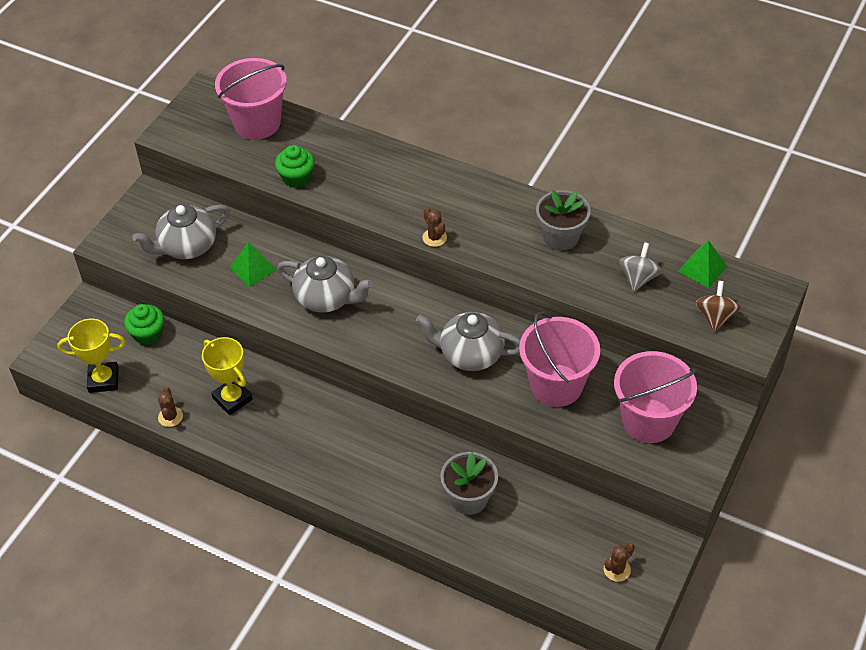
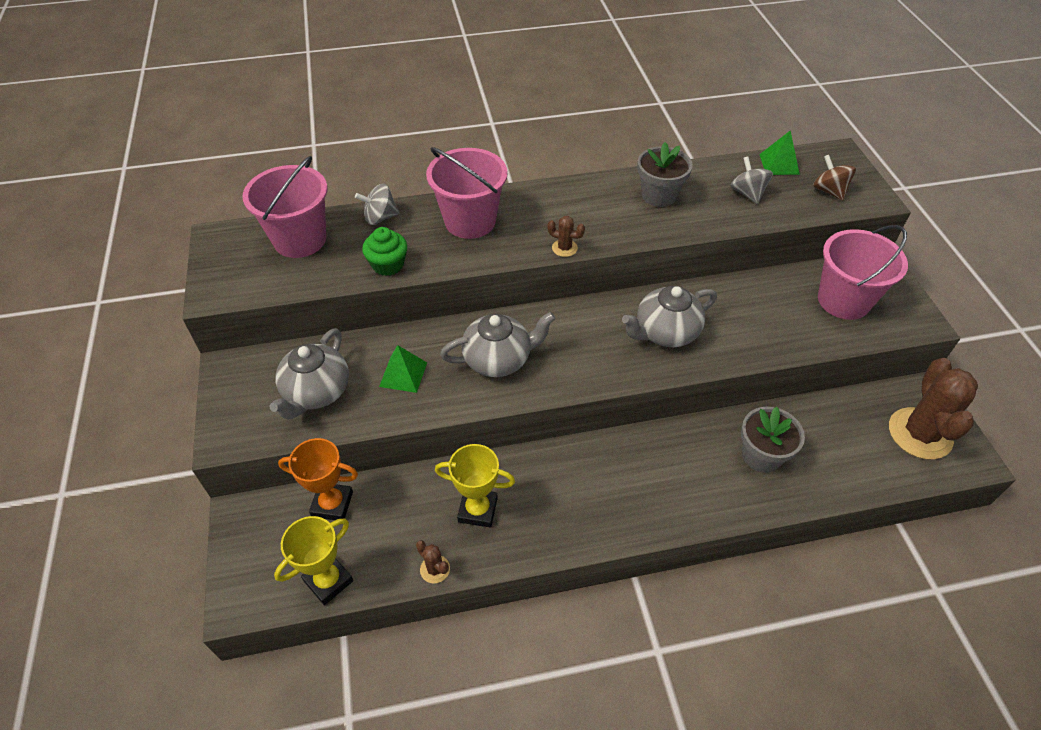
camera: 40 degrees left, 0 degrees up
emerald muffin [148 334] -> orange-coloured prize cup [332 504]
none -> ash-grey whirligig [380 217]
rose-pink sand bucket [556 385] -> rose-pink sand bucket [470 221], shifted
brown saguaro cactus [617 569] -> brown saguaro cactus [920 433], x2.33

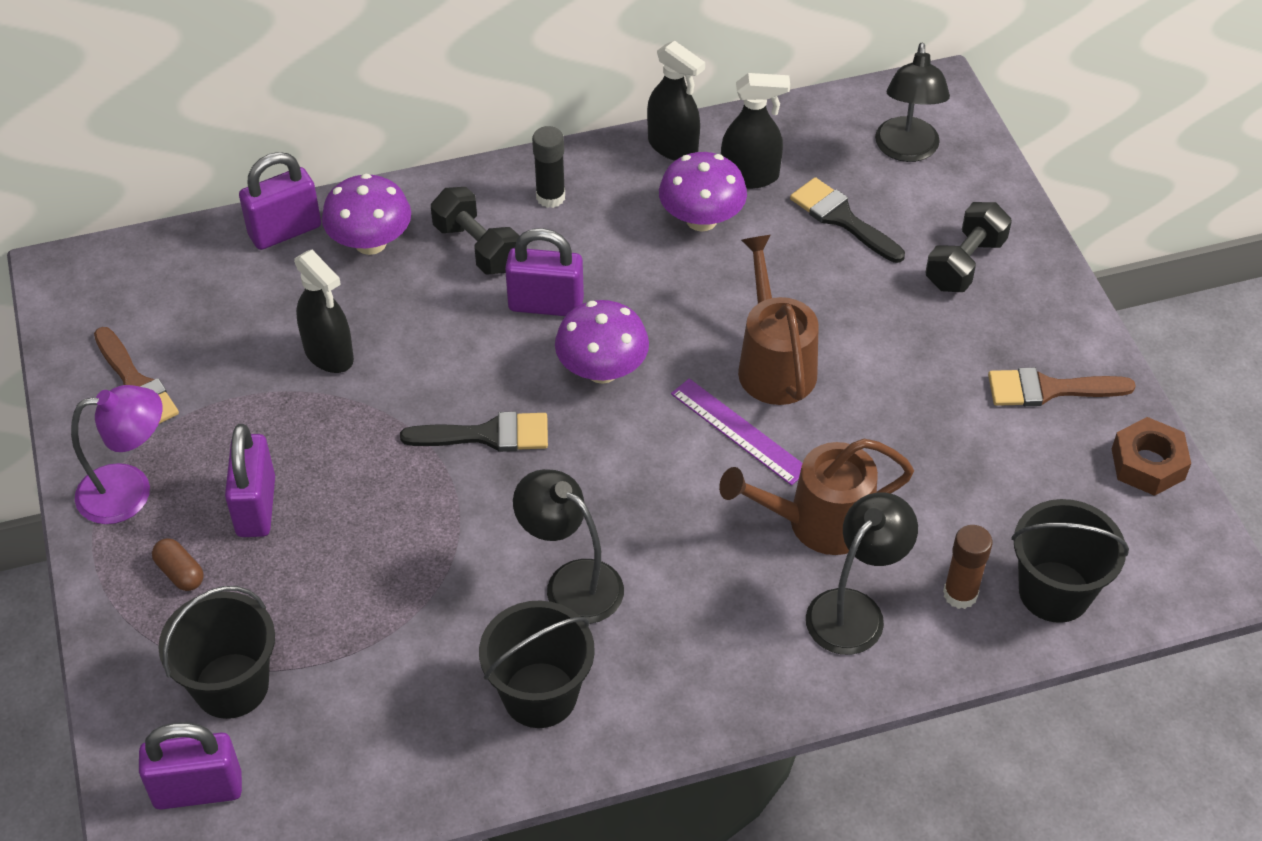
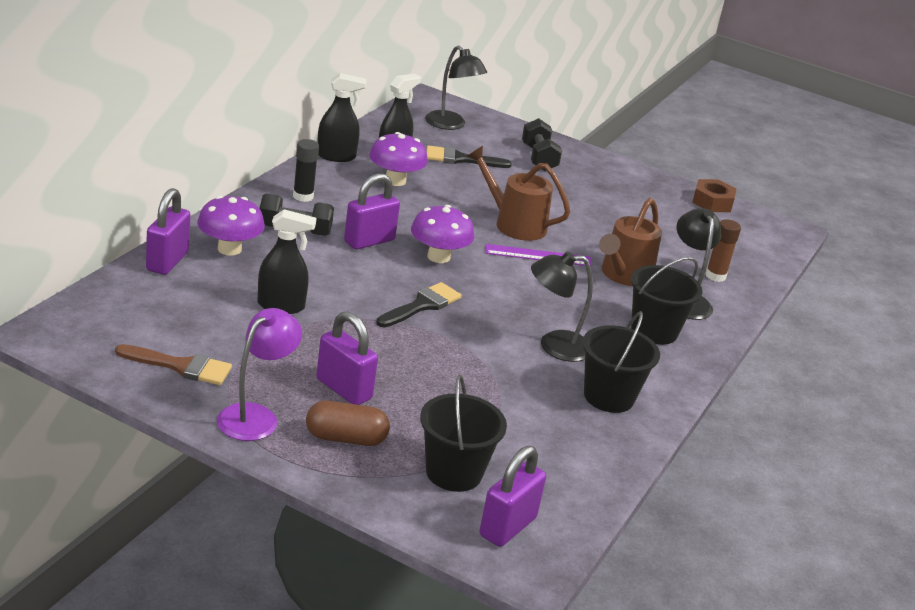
camera: 50 degrees left, 20 degrees down
brown pill [180 573] -> brown pill [346 438], x1.62
black sand bucket [1054 592] -> black sand bucket [654 331], shifted
brown brush [1048 389] -> none

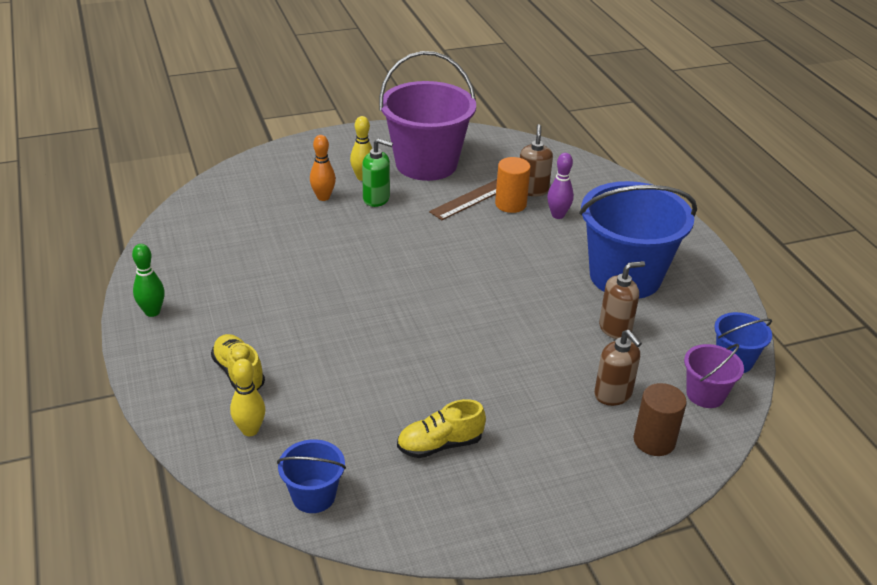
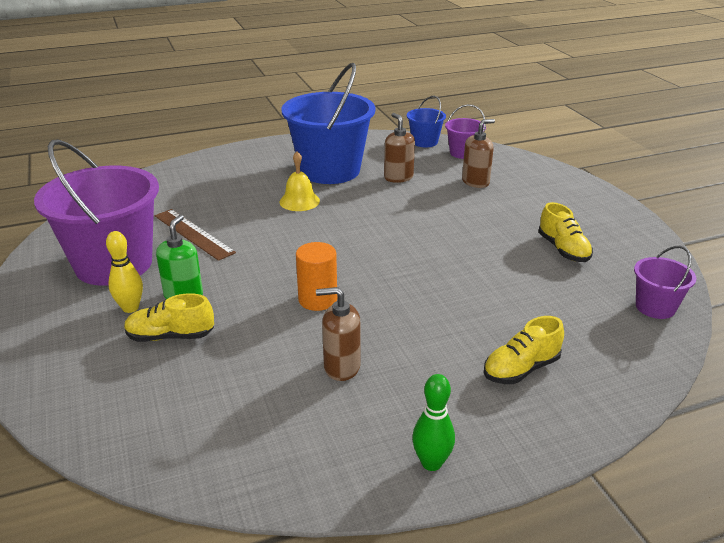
camera: 90 degrees left, 5 degrees down
orange-coloured skittle [323 197] -> golden shoe [170 336]
none -> golden school bell [299 201]
orange-coloured cylinder shape [510 204] -> orange-coloured cylinder shape [317 299], shifted
brown soap dispenser [532 190] -> brown soap dispenser [341 367], shifted
blue sand bucket [313 496] -> violet sand bucket [655 307]
golden skittle [250 430] -> none
violet skittle [558 215] -> none
brown cylinder shape [654 441] -> none

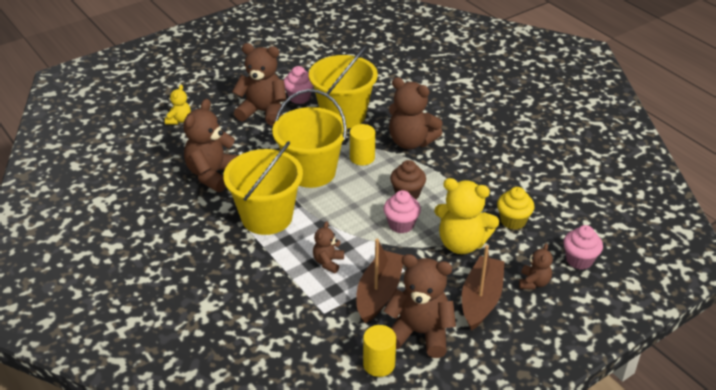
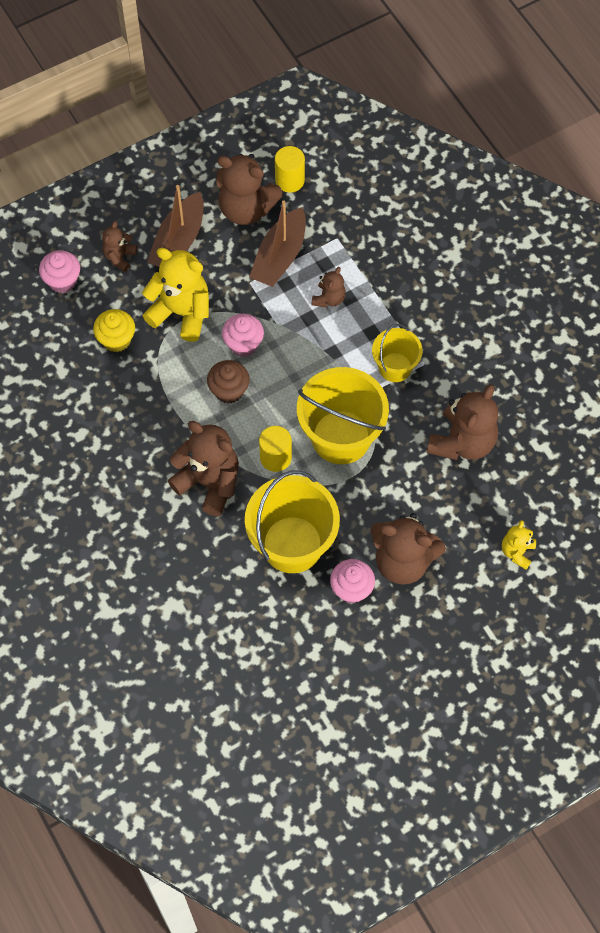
camera: 175 degrees left, 25 degrees up
golden sand bucket [267 217] -> golden sand bucket [395 367], x0.57

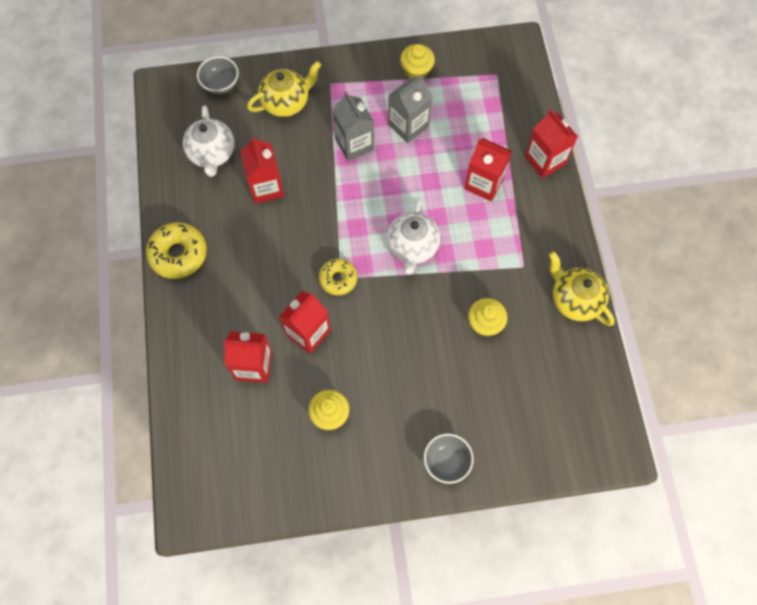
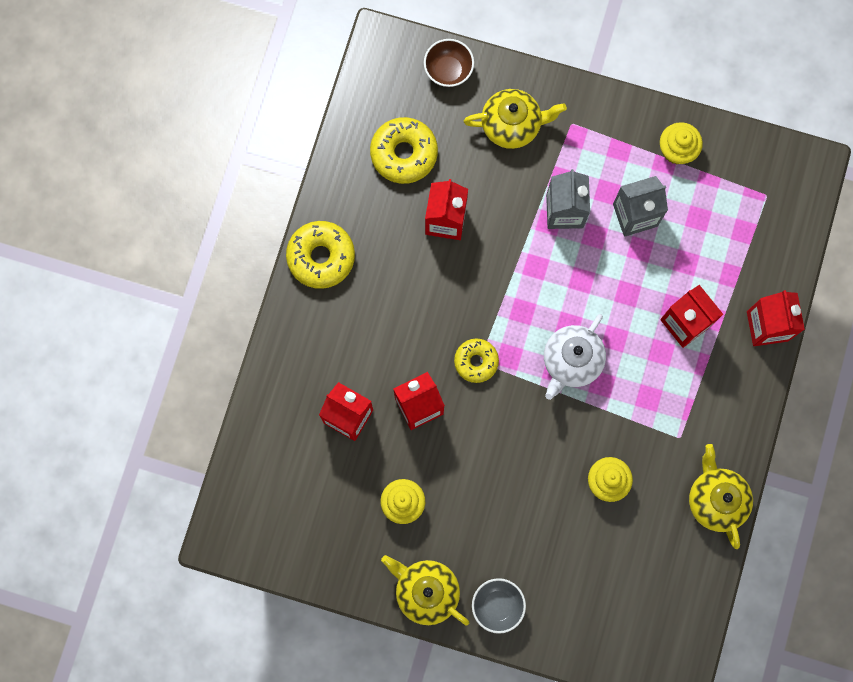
camera: 25 degrees right, 10 degrees up
white tea pot [212 154] -> golden donut [404 153]
none -> golden tea pot [426 591]
ash-grey serving bowl [221 85] -> brown serving bowl [448 70]

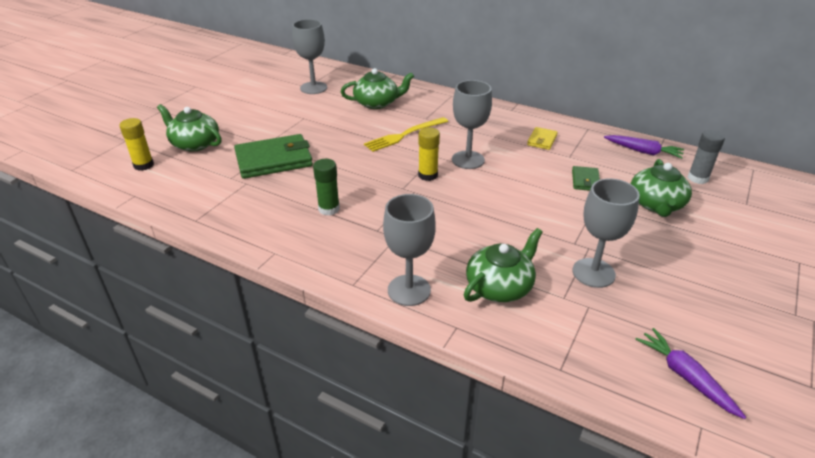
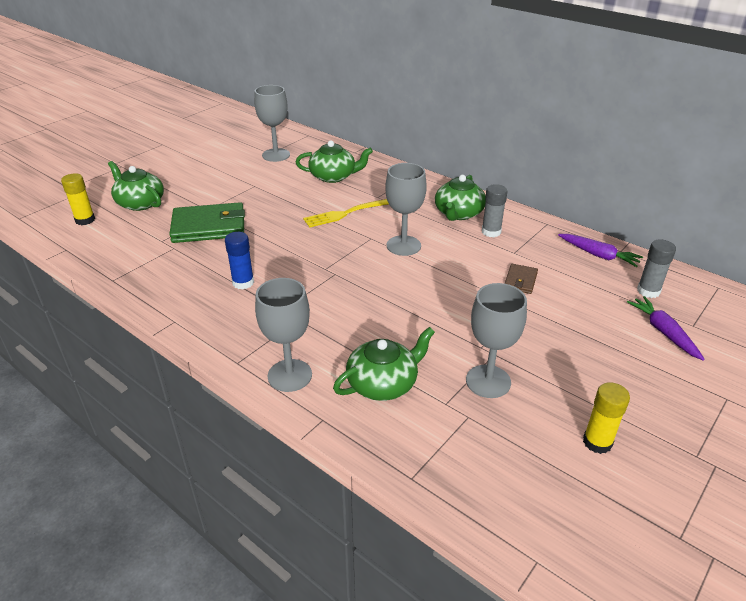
camera: 10 degrees right, 0 degrees up
emerald glue stick [329 209] -> blue glue stick [243 282]
emerald tea pot [656 204] -> emerald tea pot [458 213], shifted
golden wallet [542 140] -> ash-grey glue stick [491 232]
emerald wallet [585 180] -> brown wallet [520 281]
golden glue stick [428 175] -> golden glue stick [597 442], shifted
violet toy carrot [685 377] -> violet toy carrot [663 332], shifted

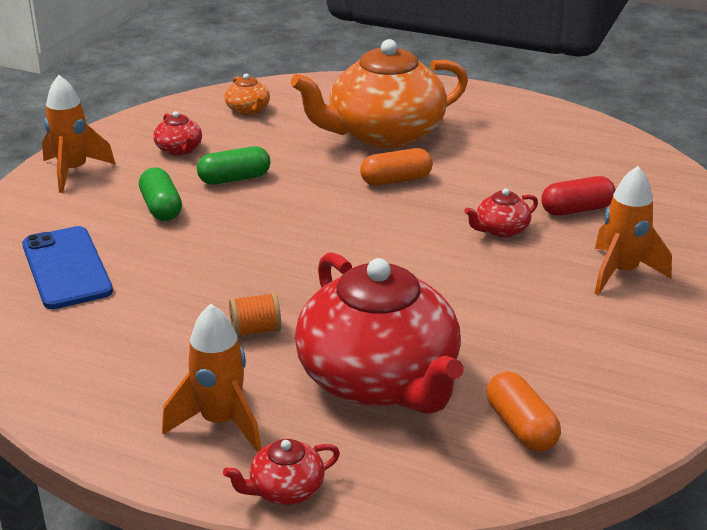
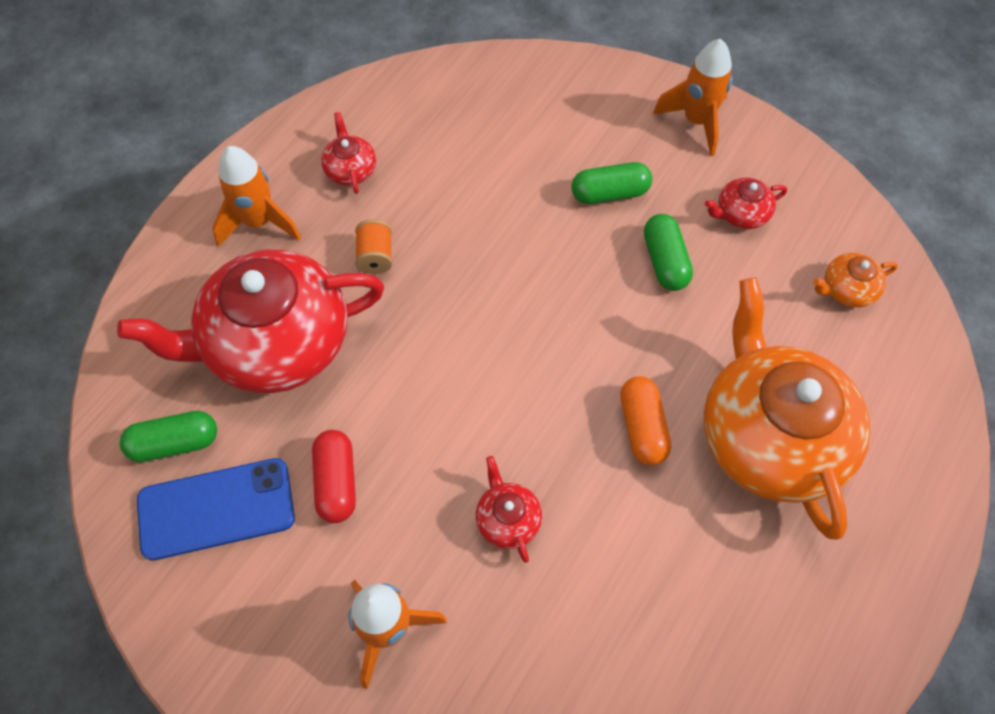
camera: 100 degrees right, 30 degrees up
orange-coloured pill [521 427] -> emerald pill [175 443]
blue mobile phone [66 268] -> blue mobile phone [216 509], shifted
scarlet pill [576 210] -> scarlet pill [336 482], shifted
scarlet tea pot [285 489] -> scarlet tea pot [350 169], shifted

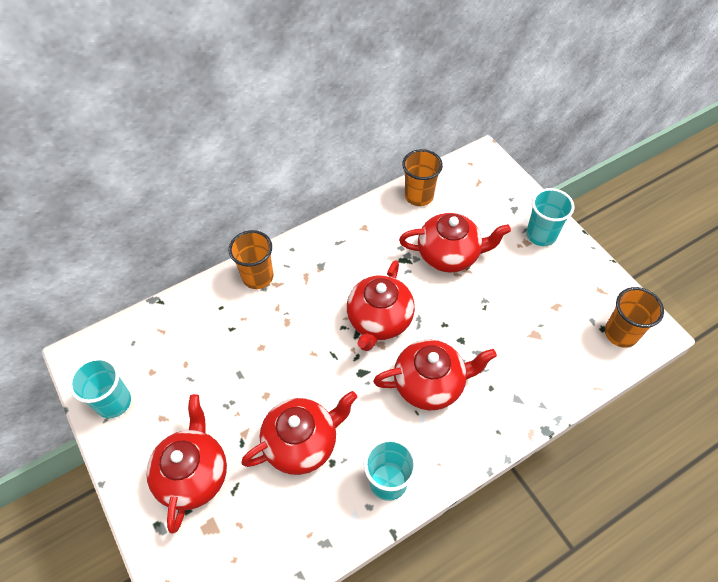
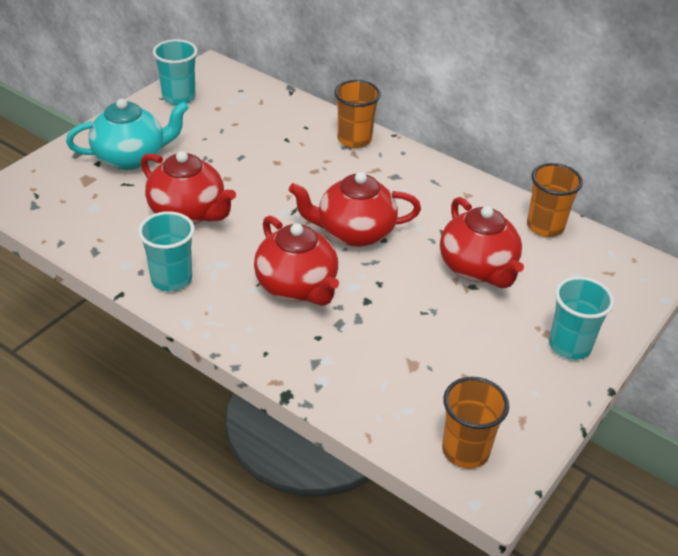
camera: 65 degrees right, 15 degrees down
scarlet tea pot [193 474] -> teal tea pot [131 157]

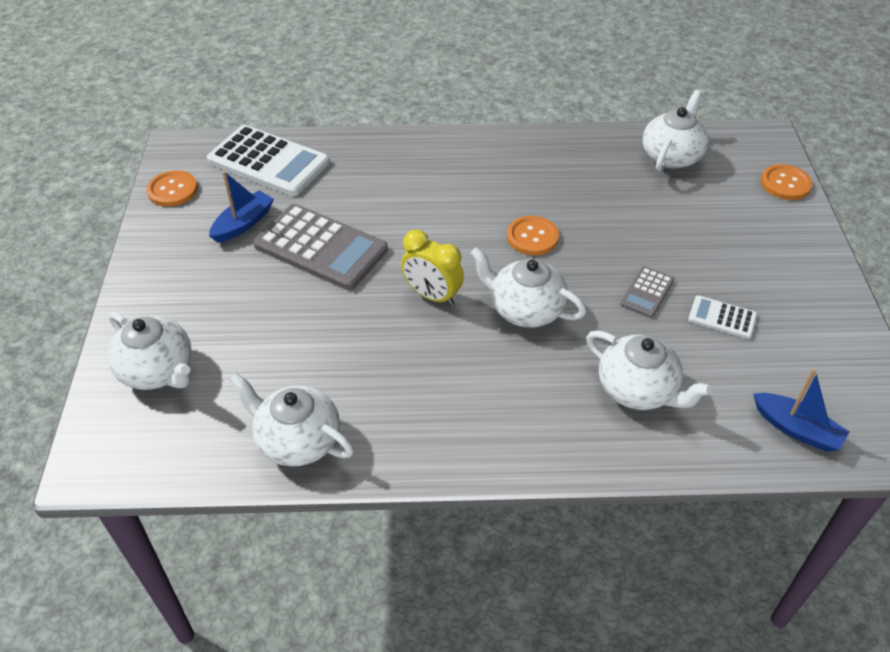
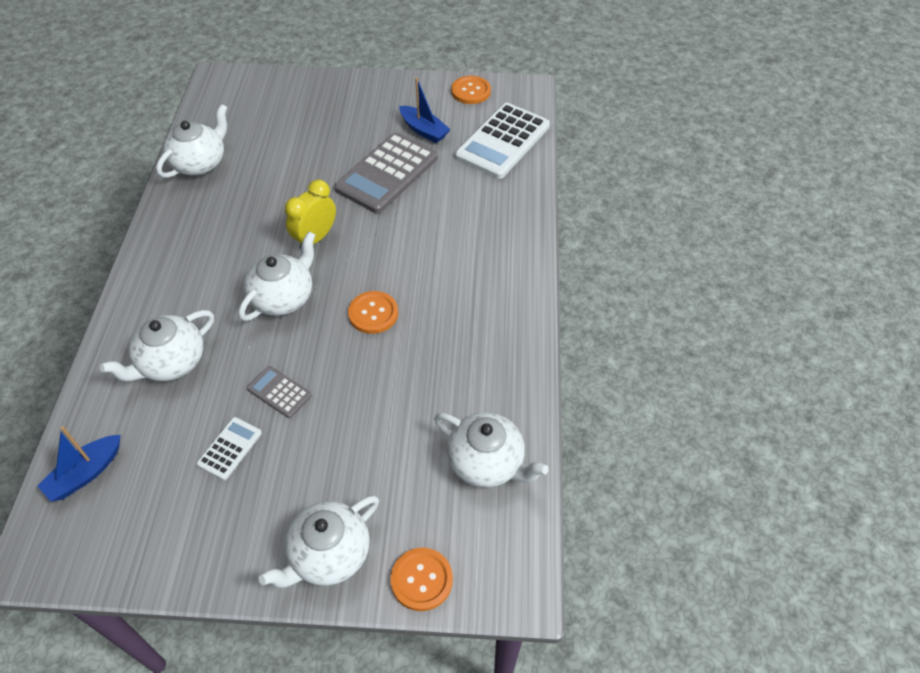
camera: 95 degrees right, 5 degrees up
white tea pot [158 370] -> white tea pot [328 554], shifted

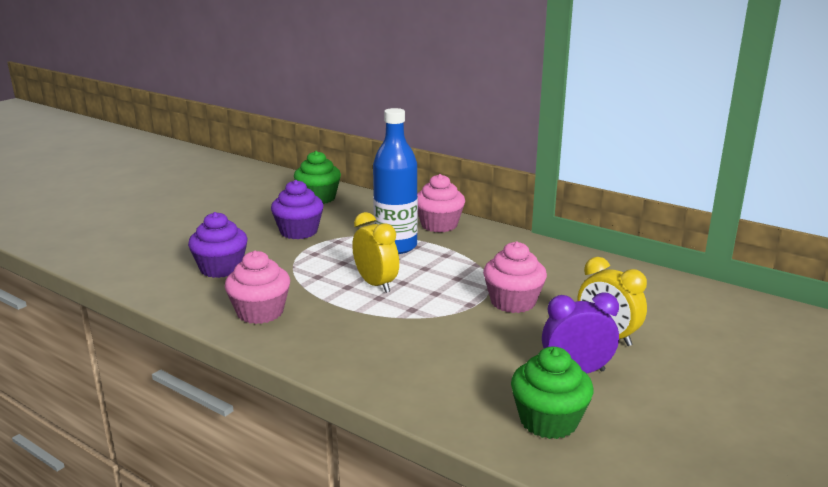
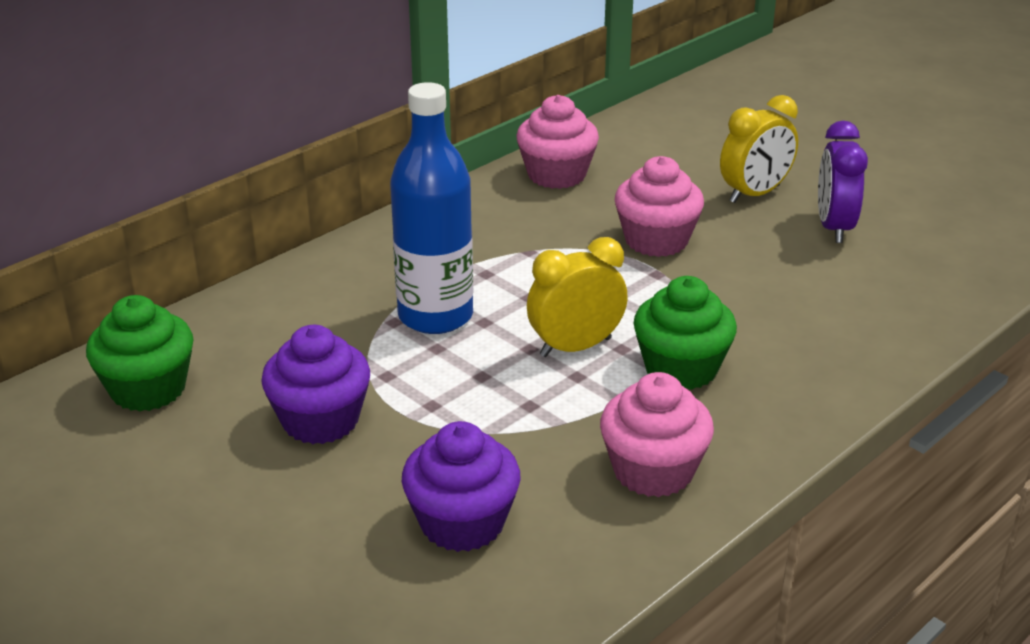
camera: 80 degrees left, 10 degrees up
rose-pink muffin [439 225] -> rose-pink muffin [556 175], shifted
emerald muffin [548 421] -> emerald muffin [681 368], shifted

